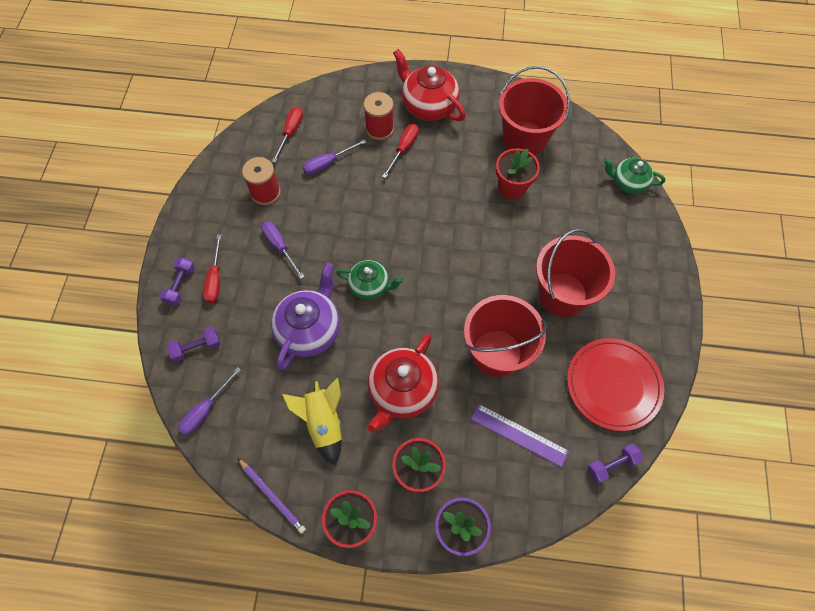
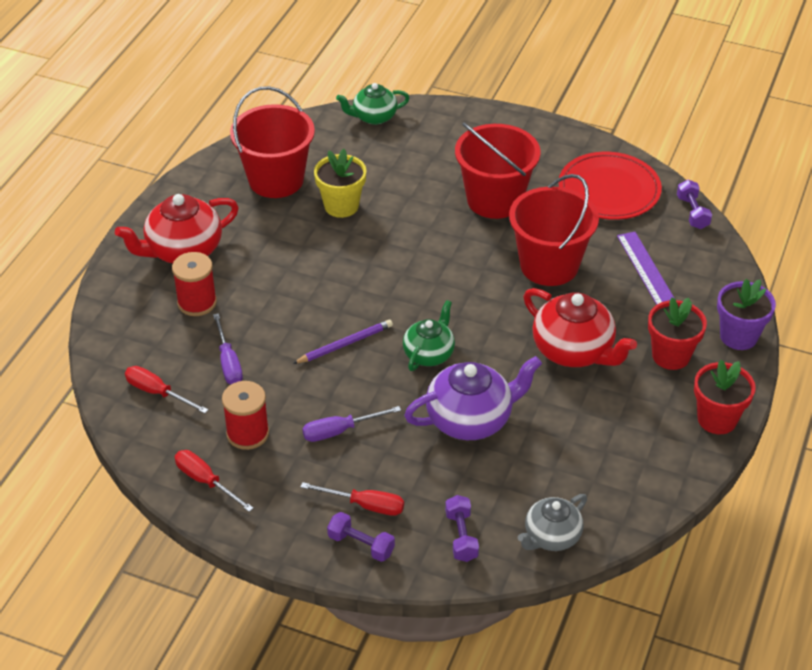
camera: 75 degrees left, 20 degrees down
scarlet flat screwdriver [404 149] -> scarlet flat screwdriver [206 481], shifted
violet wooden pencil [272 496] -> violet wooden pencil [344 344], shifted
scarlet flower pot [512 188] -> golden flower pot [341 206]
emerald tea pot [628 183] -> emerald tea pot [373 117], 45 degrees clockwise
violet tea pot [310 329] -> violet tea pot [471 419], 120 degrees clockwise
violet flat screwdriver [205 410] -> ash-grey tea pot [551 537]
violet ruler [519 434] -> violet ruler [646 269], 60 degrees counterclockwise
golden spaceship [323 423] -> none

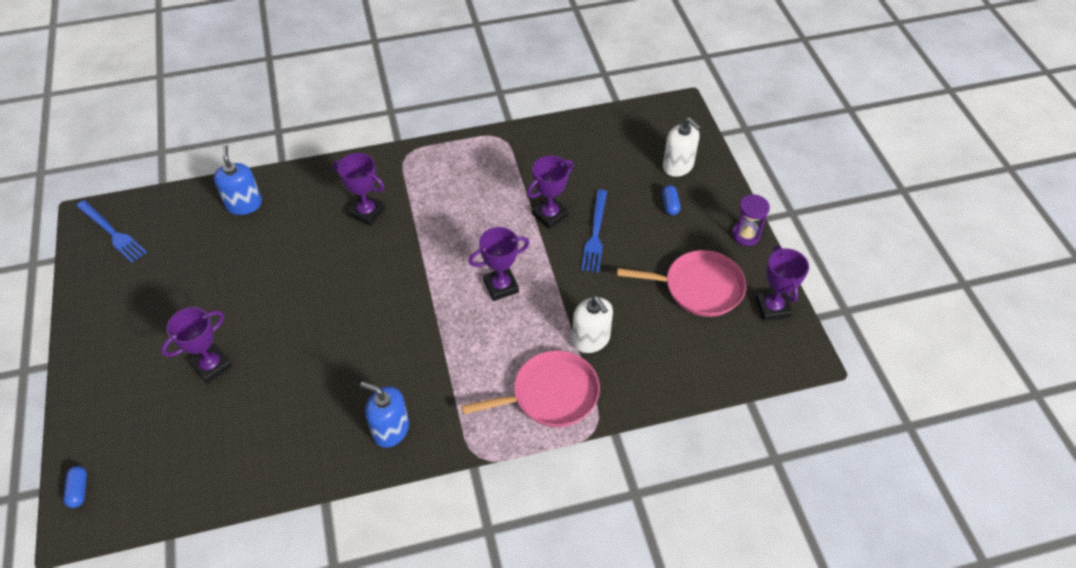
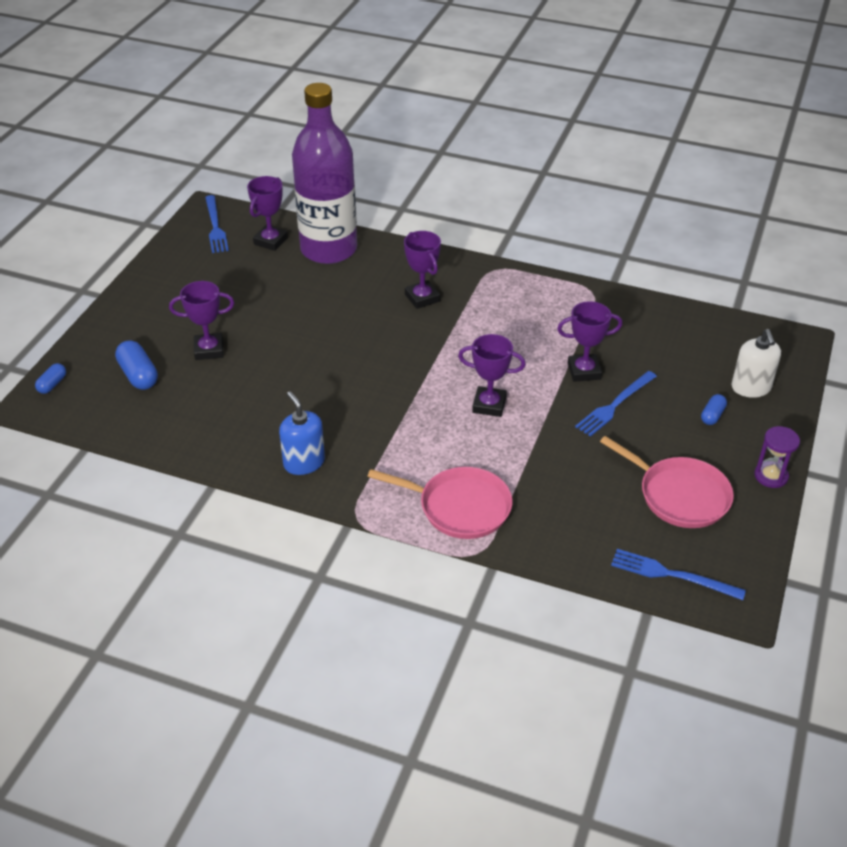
camera: 35 degrees right, 10 degrees down
none -> blue pill [138 375]
violet prize cup [772 308] -> violet prize cup [270 241], shifted
blue soap dispenser [244 204] -> violet flask [328 249]
none -> blue fork [673 575]
white soap dispenser [591 339] -> none

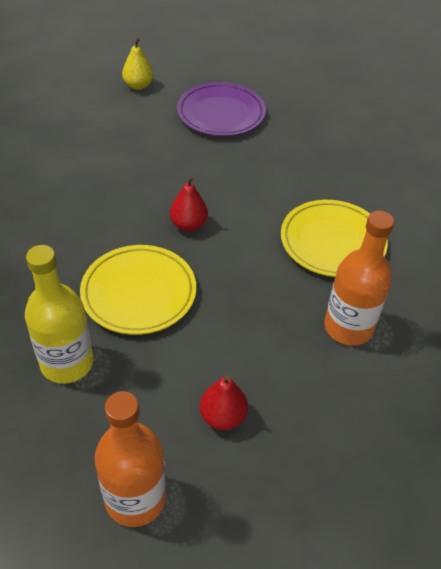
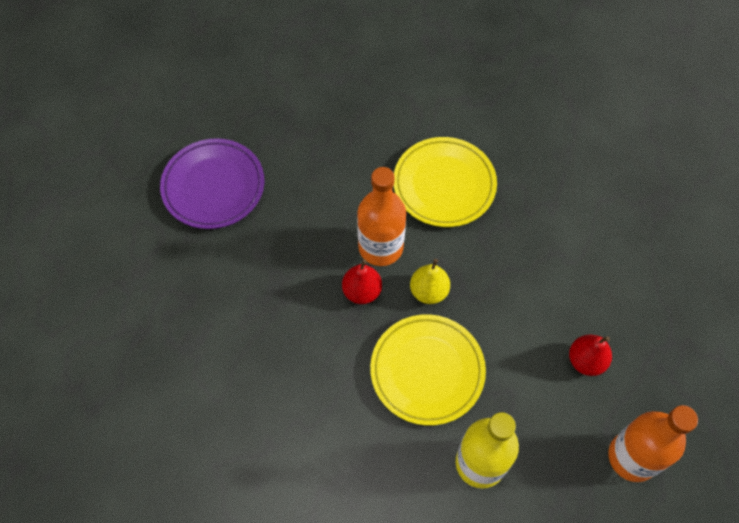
camera: 60 degrees left, 15 degrees up
orange-coloured flask [348 327] -> orange-coloured flask [380 247], shifted
golden pear [138 86] -> golden pear [429 291], shifted

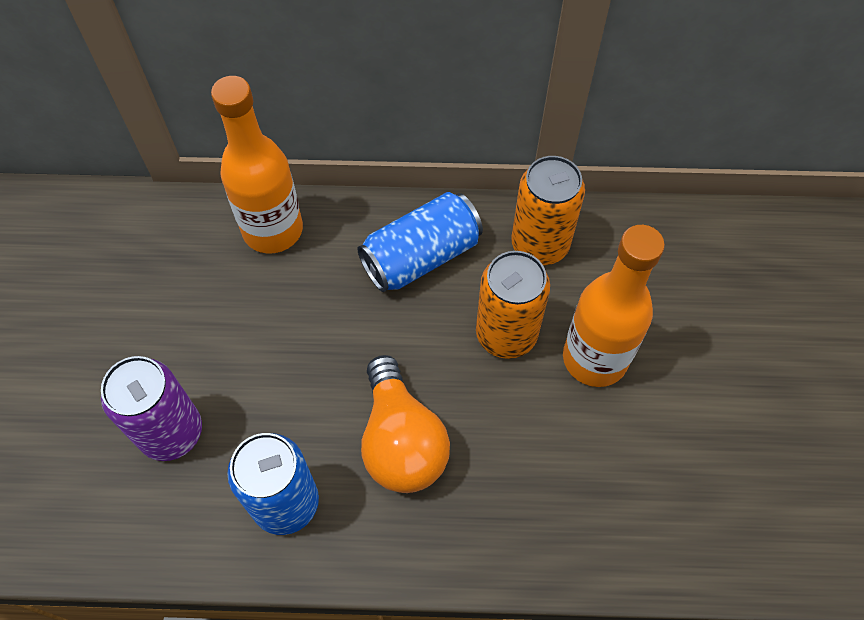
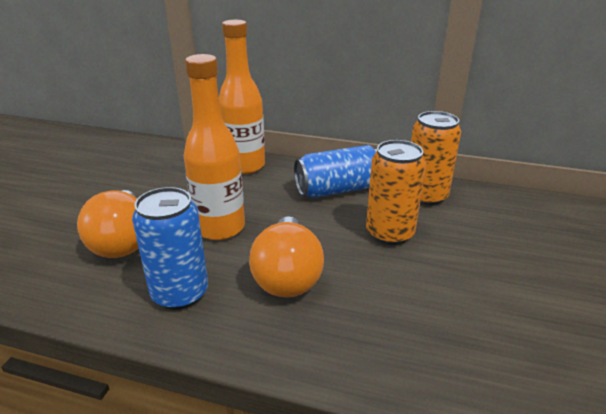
camera: 15 degrees right, 30 degrees down
violet can [171 432] -> orange-coloured bulb [122 241]
orange-coloured flask [594 358] -> orange-coloured flask [220 228], shifted

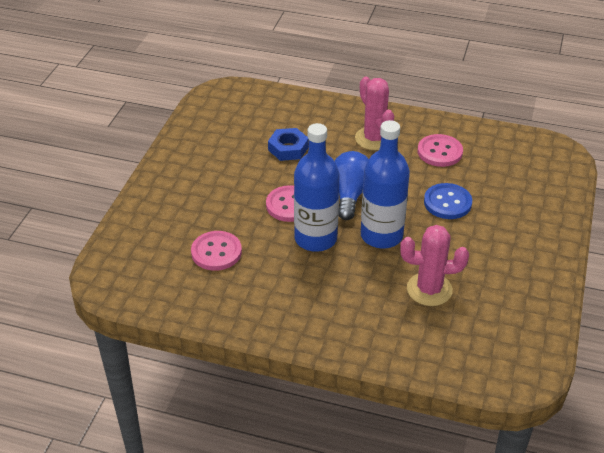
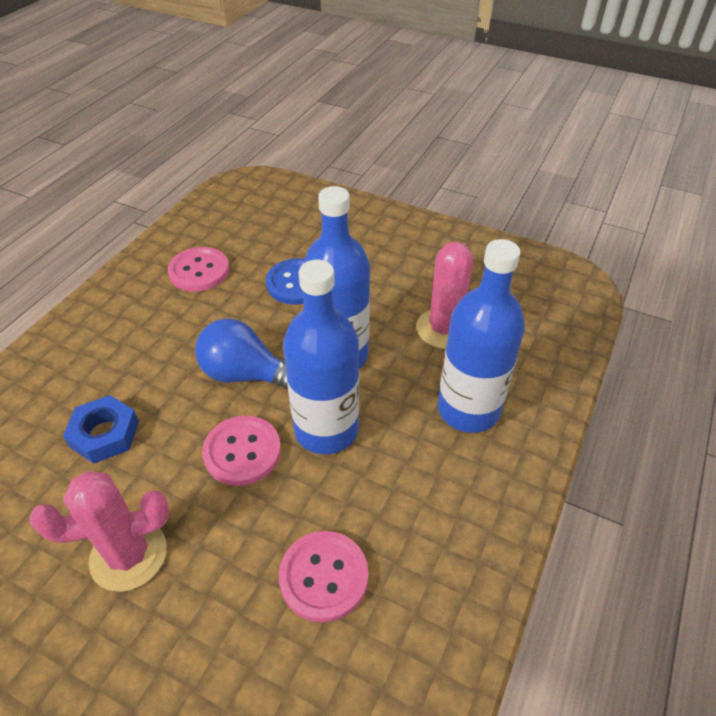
camera: 80 degrees left, 5 degrees up
rose-pink saguaro cactus [374 138] -> rose-pink saguaro cactus [128 555], shifted
none -> blue flask [468 409]

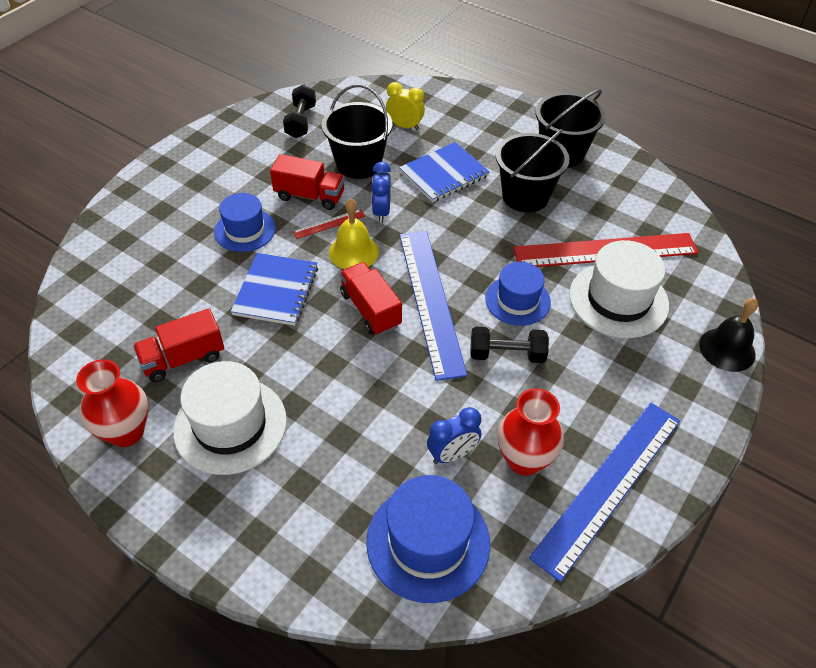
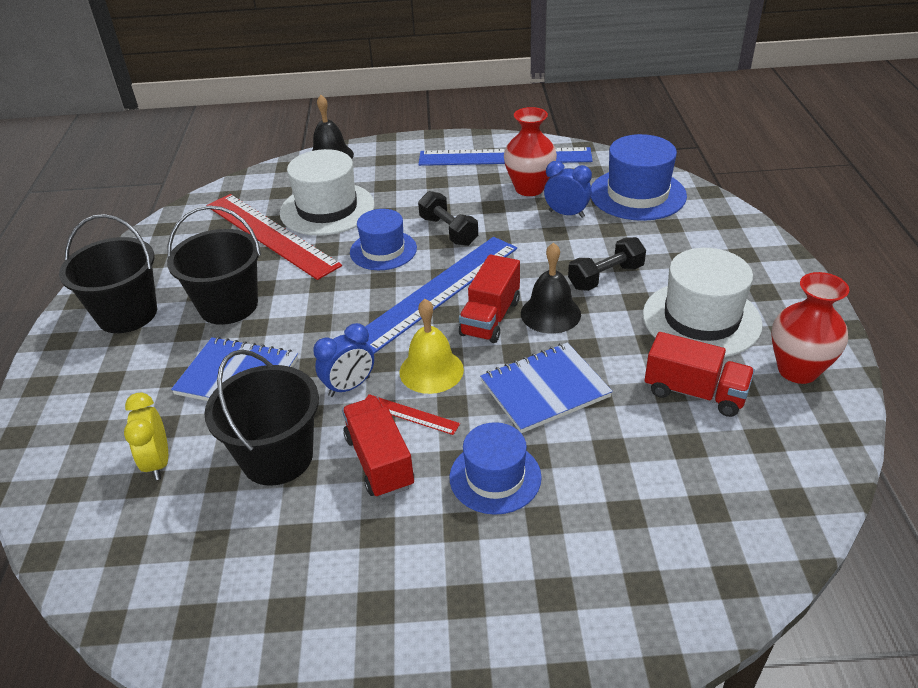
camera: 125 degrees left, 10 degrees down
none -> black school bell [550 313]
black hand weight [301 121] -> black hand weight [605 277], shifted

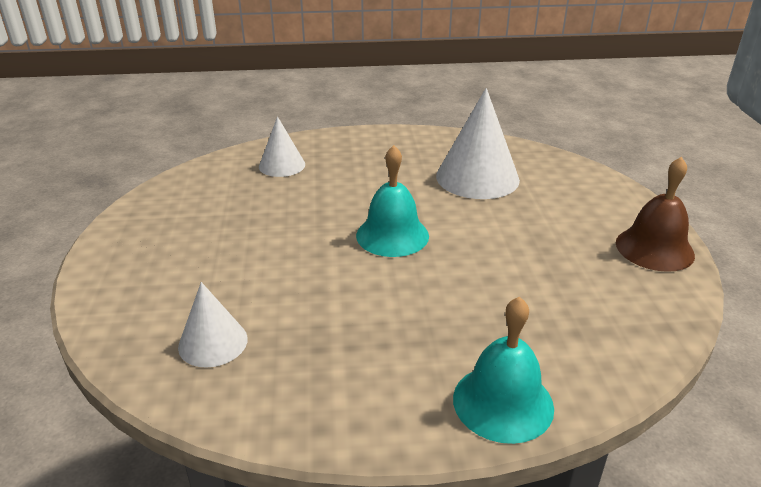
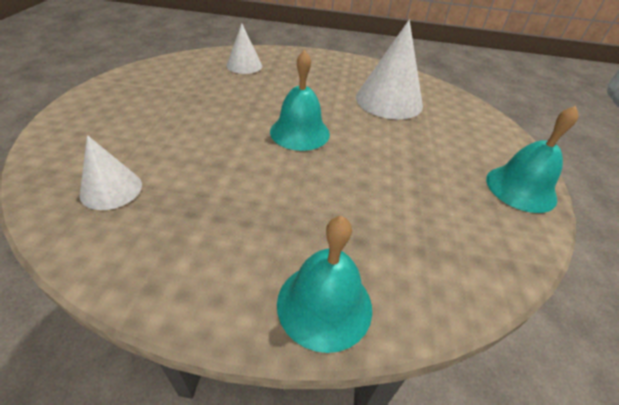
camera: 10 degrees right, 10 degrees up
brown school bell [654 248] -> teal school bell [520 188]

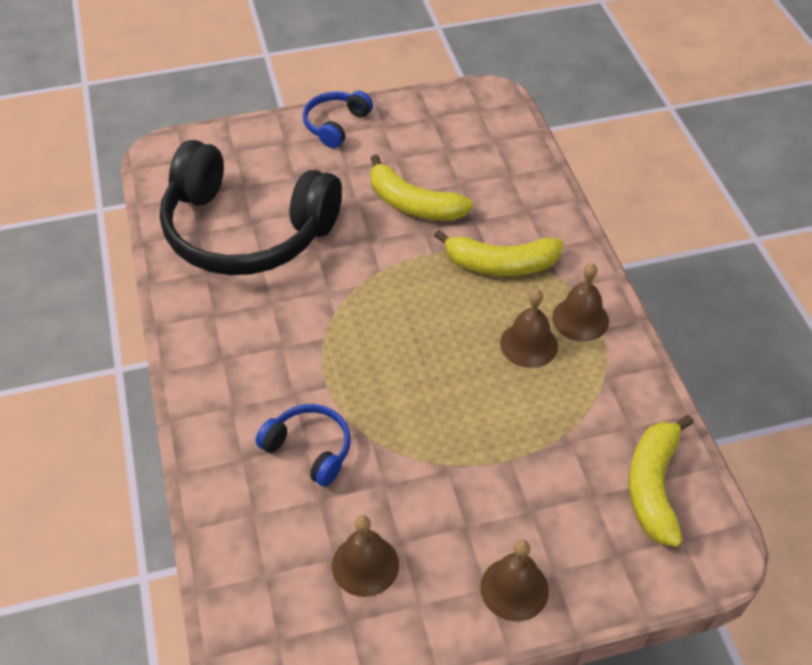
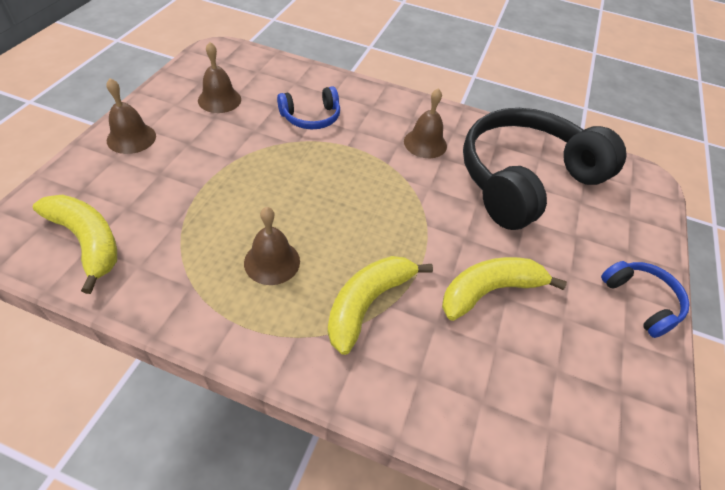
camera: 120 degrees right, 0 degrees up
brown school bell [580 319] -> brown school bell [425 143], shifted

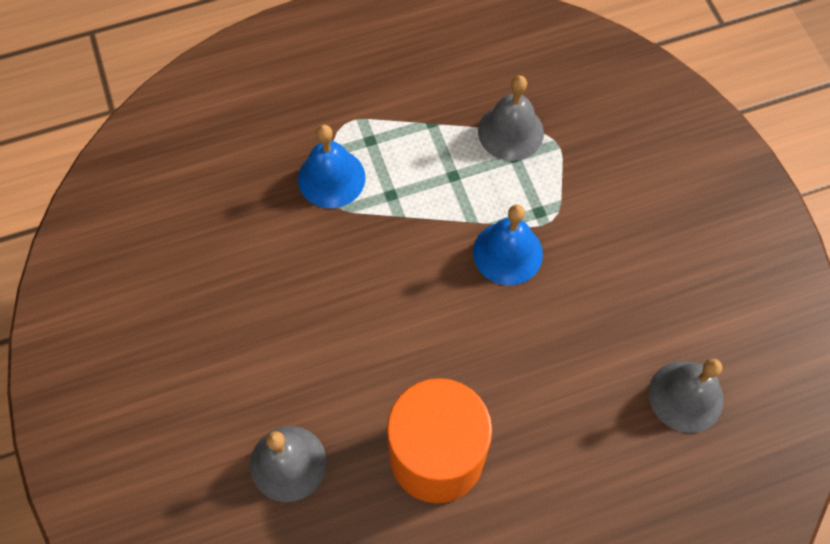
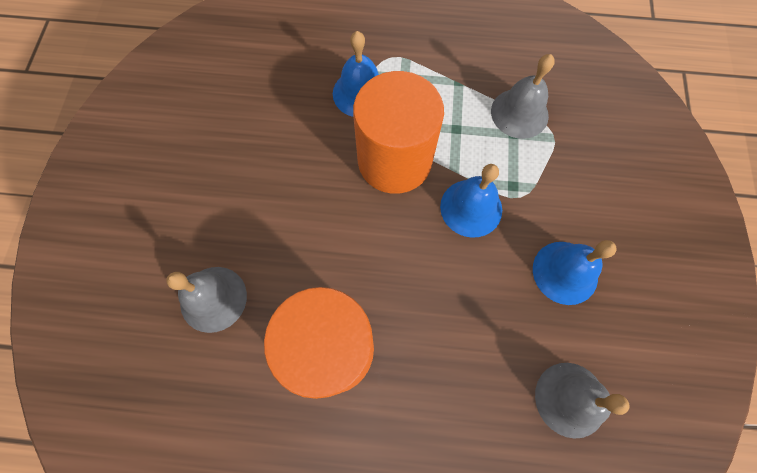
camera: 25 degrees right, 5 degrees up
none -> orange-coloured cylinder shape [394 161]
none -> blue school bell [565 272]

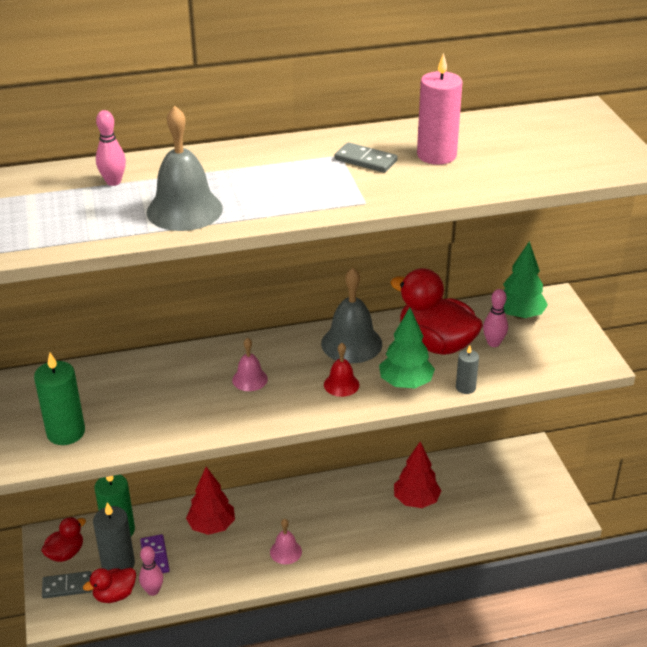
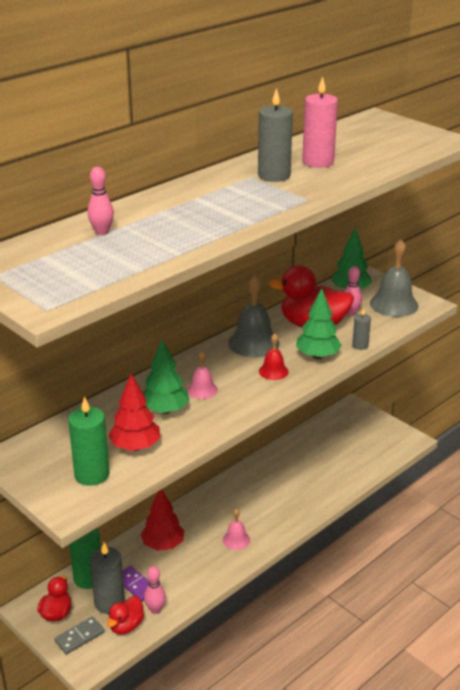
camera: 30 degrees left, 5 degrees down
scarlet fir tree [416 500] -> scarlet fir tree [135 447], shifted
none -> emerald fir tree [165 410]
ash-grey domino piece [365 160] -> ash-grey candle [274 176]
ash-grey school bell [184 210] -> ash-grey school bell [394 304], shifted

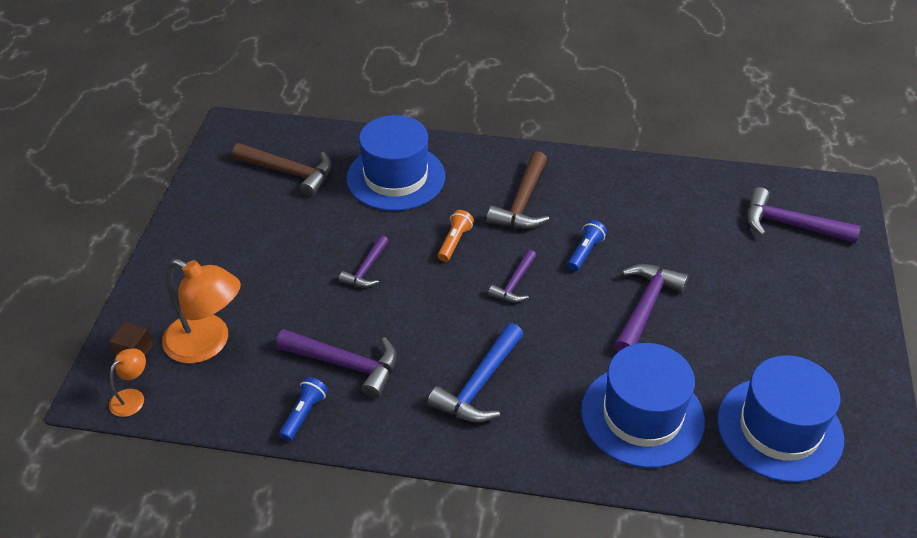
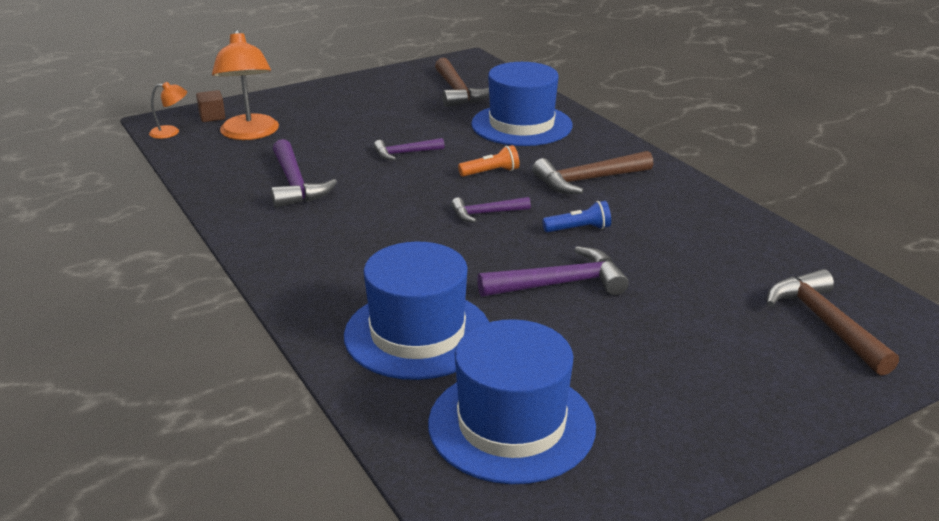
camera: 50 degrees right, 15 degrees down
violet carpenter's hammer [790 225] -> brown carpenter's hammer [825 323]
blue pocket torch [304 414] -> none
blue carpenter's hammer [479 384] -> none

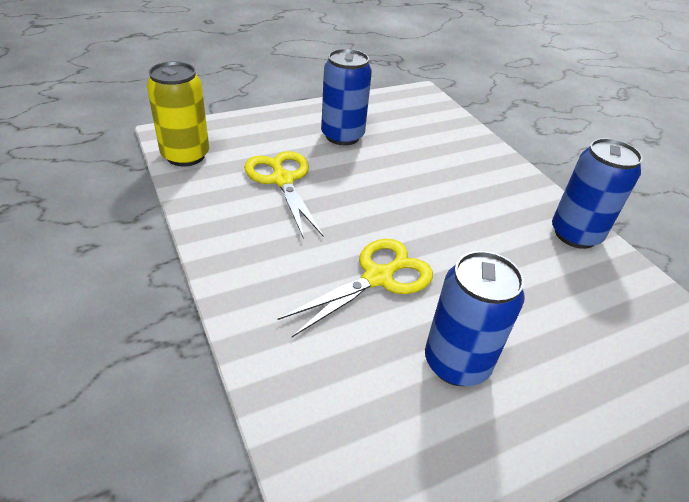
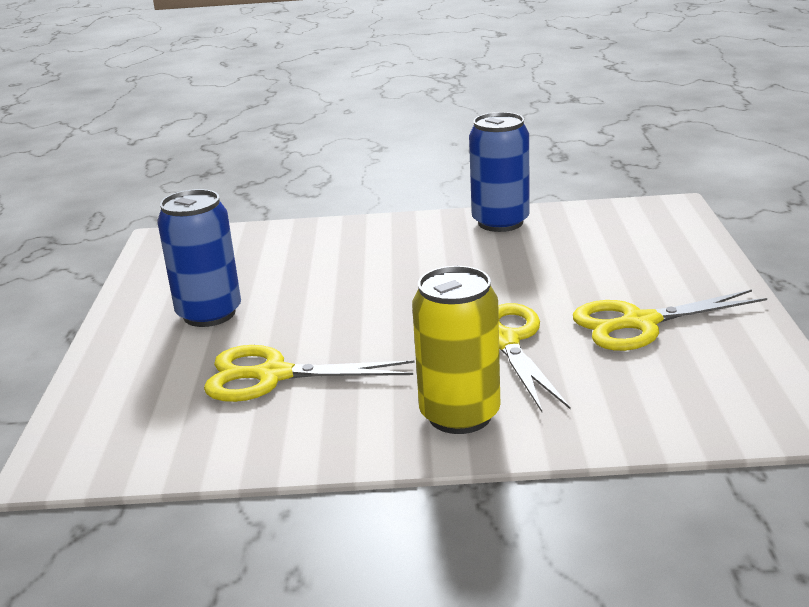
camera: 60 degrees left, 15 degrees down
golden can [185 155] -> golden can [460 415], shifted
blue can [456 363] -> golden pair of scissors [640 323]

